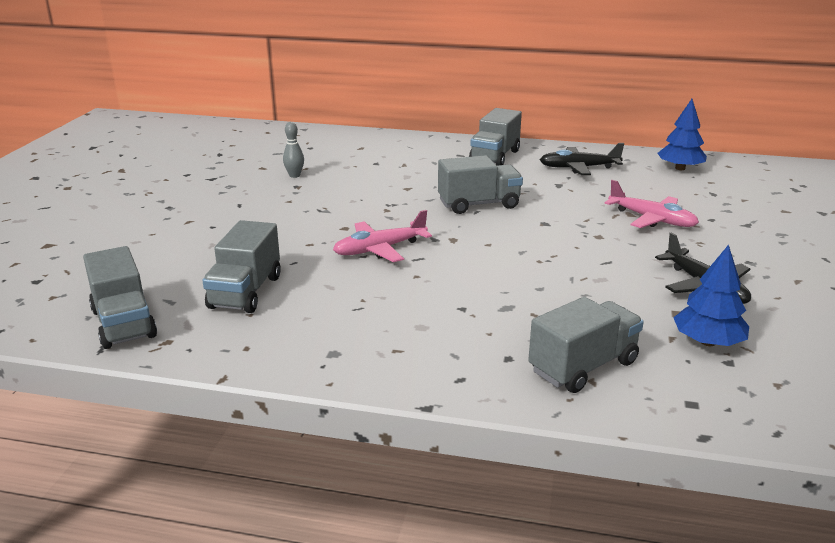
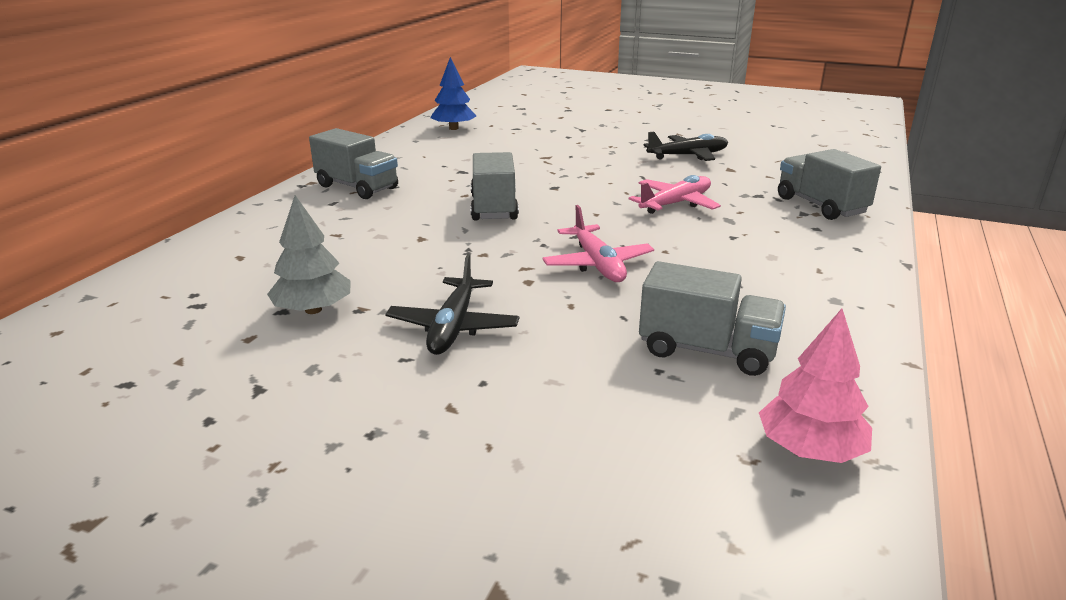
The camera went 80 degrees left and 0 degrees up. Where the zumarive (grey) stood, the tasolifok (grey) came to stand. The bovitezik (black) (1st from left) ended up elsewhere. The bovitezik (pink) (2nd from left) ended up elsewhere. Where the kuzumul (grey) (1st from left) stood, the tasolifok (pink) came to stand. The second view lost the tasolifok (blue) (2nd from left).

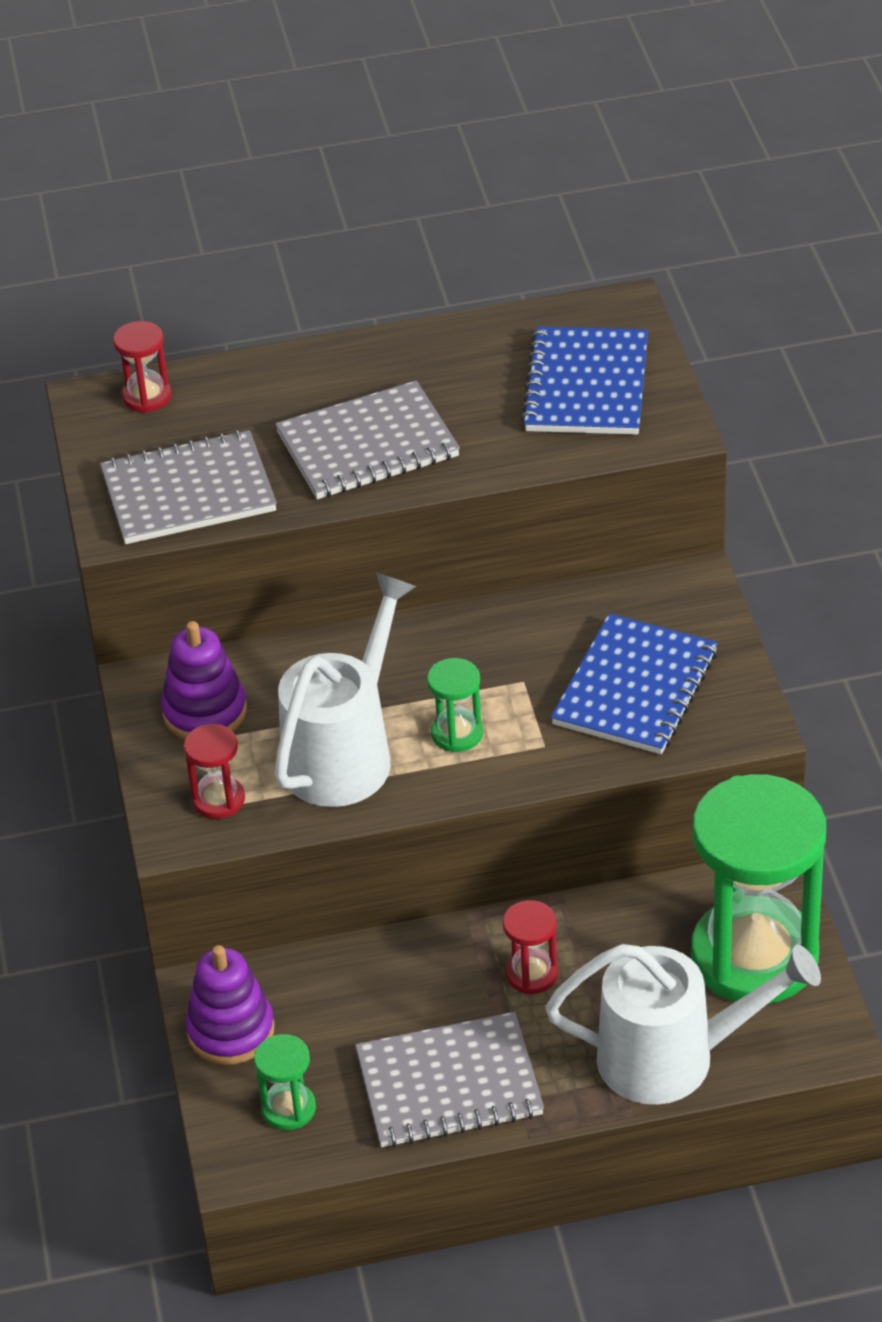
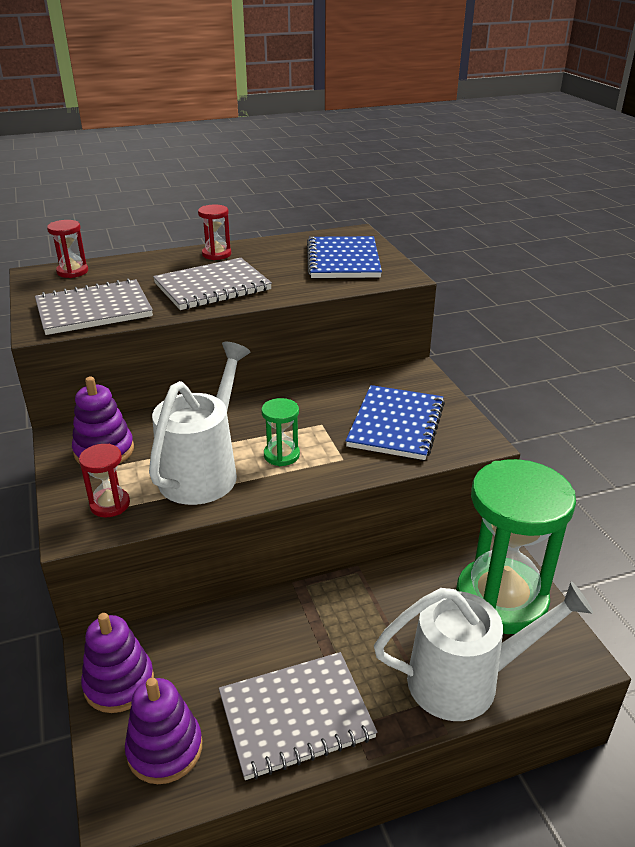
The camera went 10 degrees left and 10 degrees down. Where the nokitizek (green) (1st from left) stood, the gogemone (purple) (3rd from left) came to stand. The nokitizek (red) (3rd from left) ended up elsewhere.

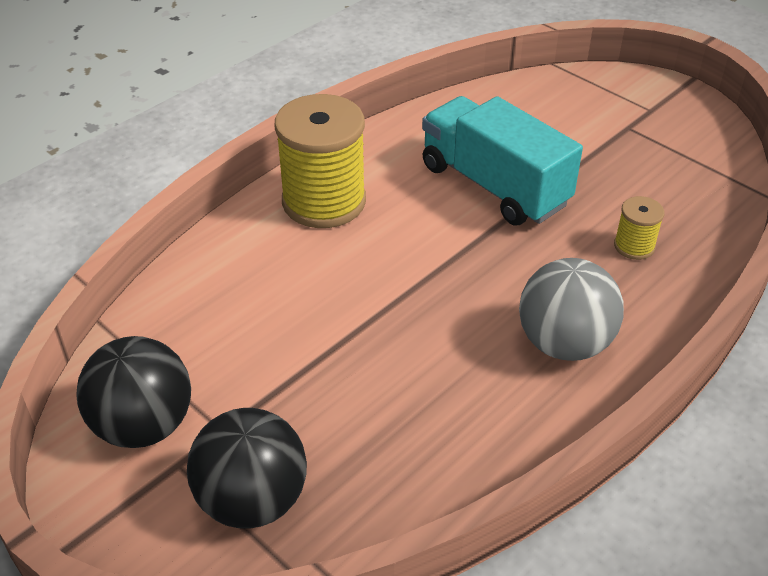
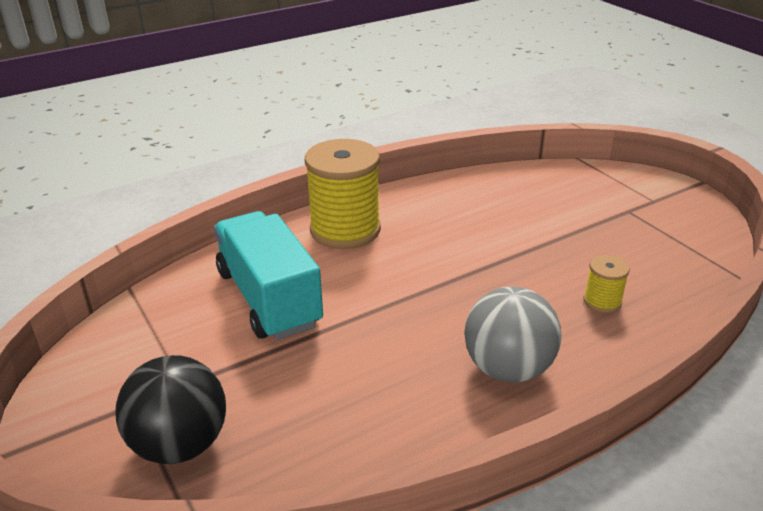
The camera went 15 degrees right and 10 degrees down. The kuzumul (turquoise) ended up elsewhere. The second view lost the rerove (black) (1st from left).

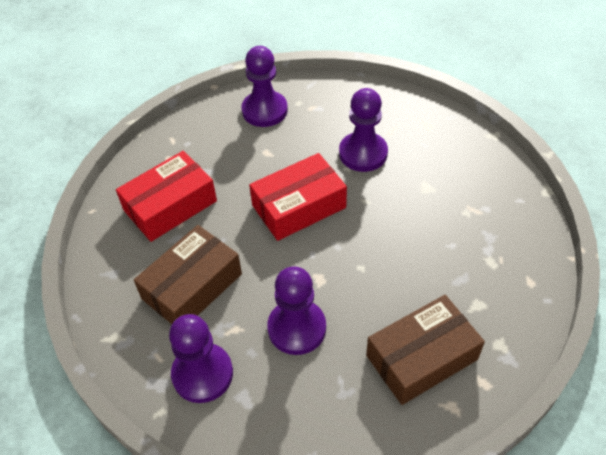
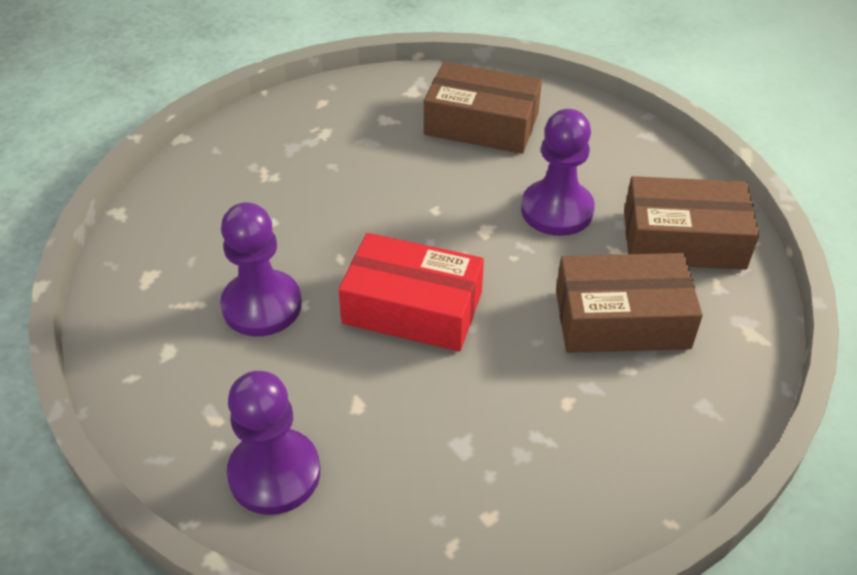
The camera went 135 degrees left and 5 degrees down. Where the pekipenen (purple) (1st from left) stood, the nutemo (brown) (3rd from left) came to stand. The second view lost the nutemo (red) (1st from left).

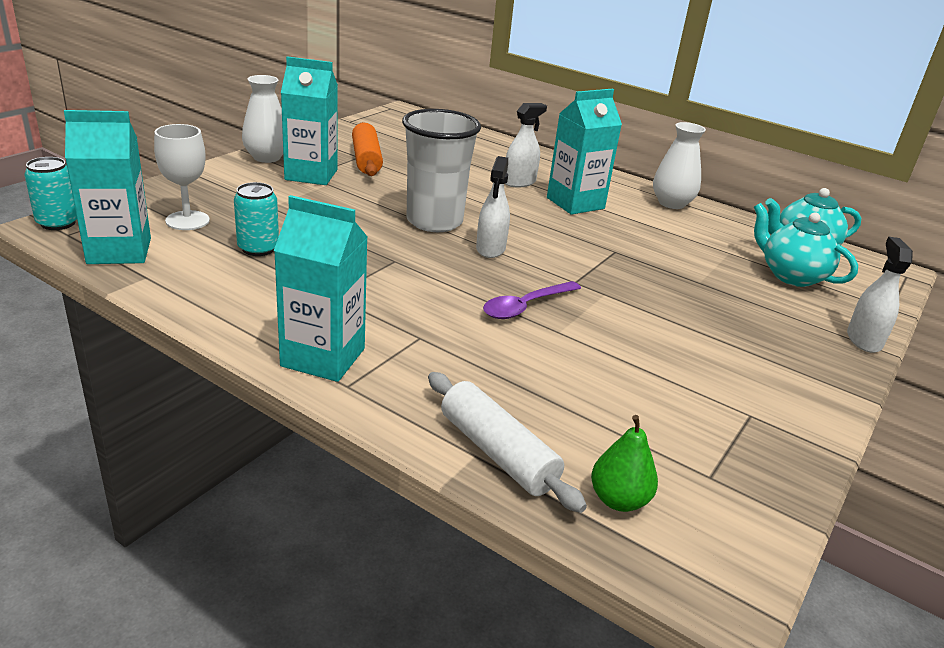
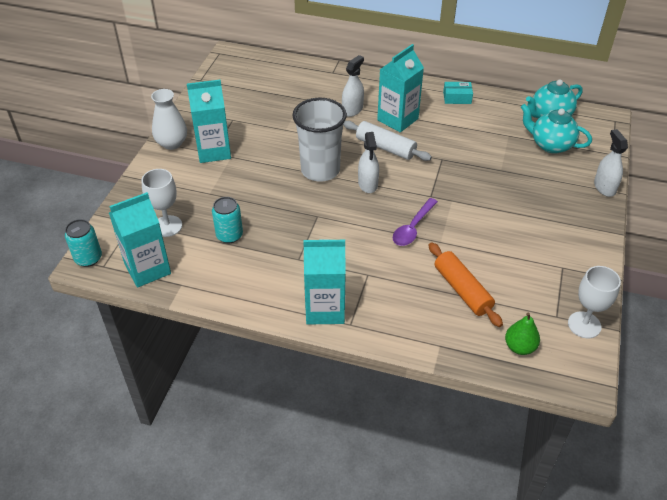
The camera went 15 degrees left and 15 degrees up. The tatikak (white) ended up elsewhere. The tatikak (orange) ended up elsewhere. Where the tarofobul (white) (2nd from left) stood, the nutemo (turquoise) came to stand. The second view gained the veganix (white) (2nd from left).

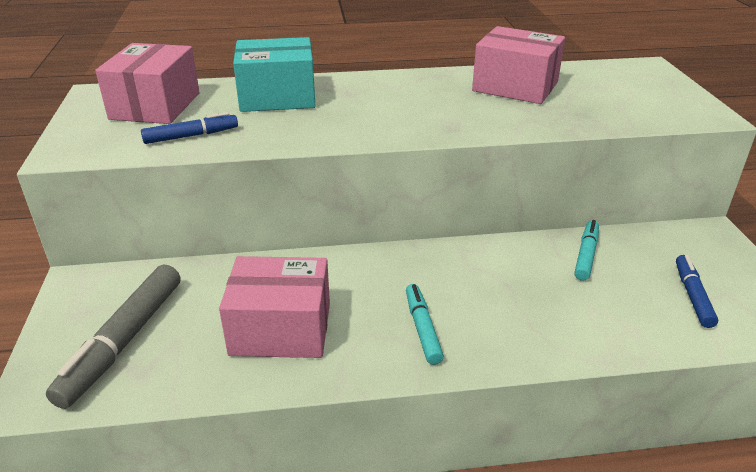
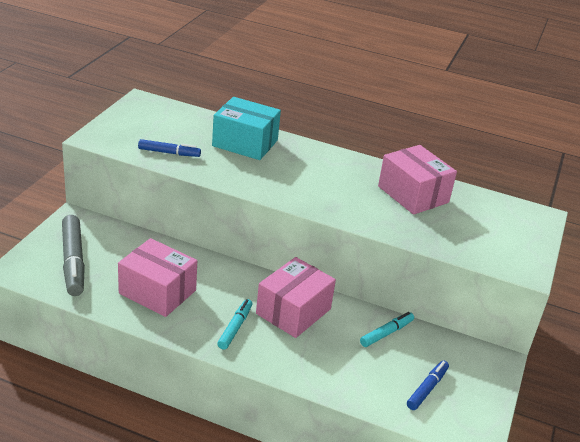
The camera went 25 degrees right and 0 degrees up. The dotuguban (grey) ended up facing another way, 60 degrees counterclockwise from before. The nutemo (pink) (1st from left in the first image) ended up elsewhere.

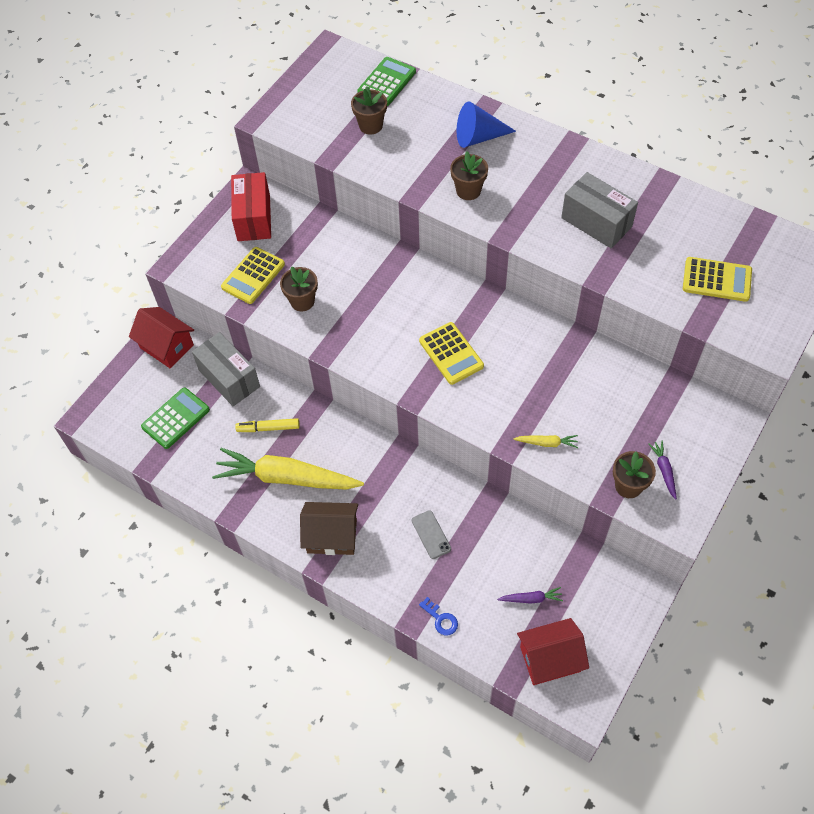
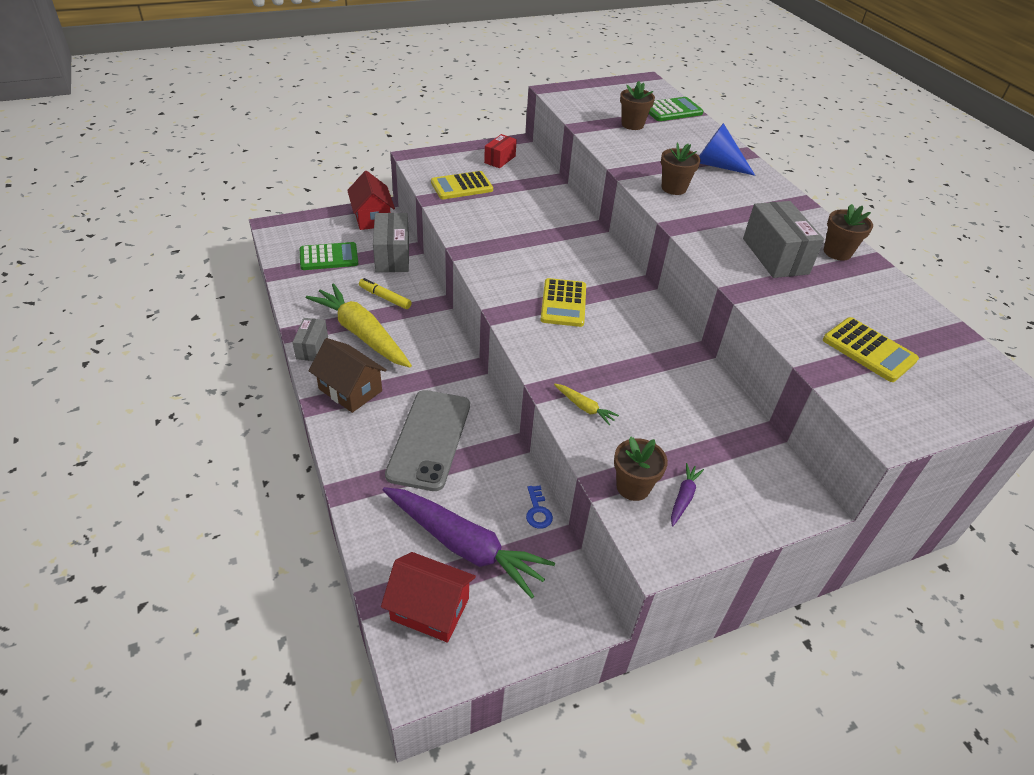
The camera went 30 degrees right and 15 degrees down. The second view gained the nutemo (grey) (1st from left). The size of the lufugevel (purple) (1st from left) changed by a factor of 2.48. The size of the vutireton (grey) changed by a factor of 2.27. The size of the nutemo (red) changed by a factor of 0.60. The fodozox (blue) ended up elsewhere. The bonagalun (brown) (1st from left in the first image) ended up elsewhere.

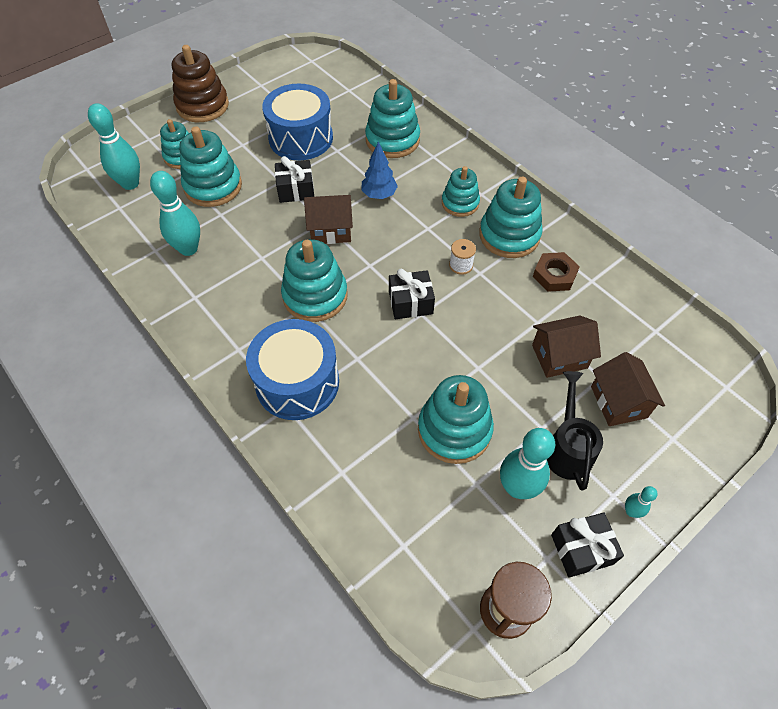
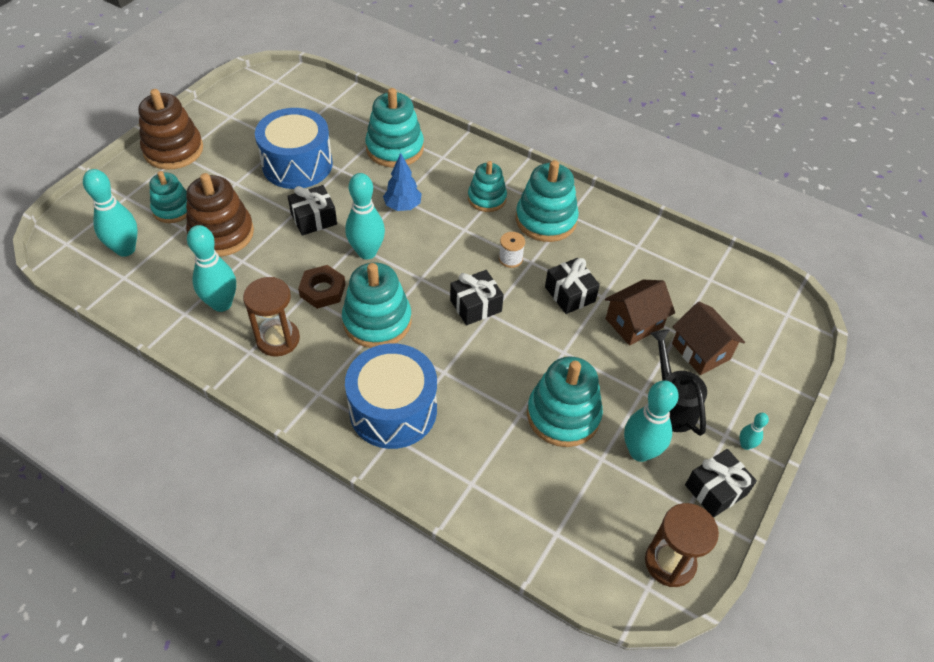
The camera went 20 degrees left and 5 degrees down. What was the gogemone (turquoise) (2nd from left) turned into the gogemone (brown) (2nd from left). The second view gained the nokitizek (brown) (1st from left). The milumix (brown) ended up elsewhere. Where the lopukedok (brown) (1st from left) stood, the zumarive (turquoise) (3rd from left) came to stand. The second view gained the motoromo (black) (3rd from left).

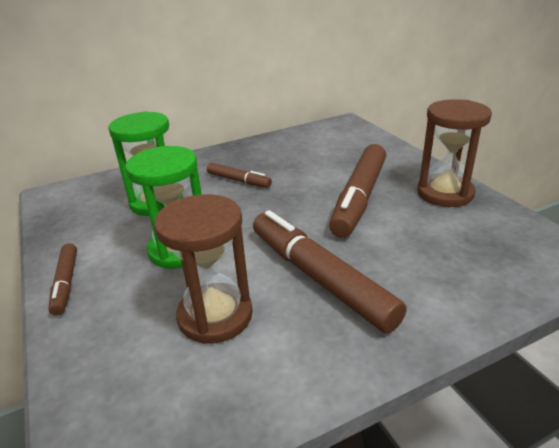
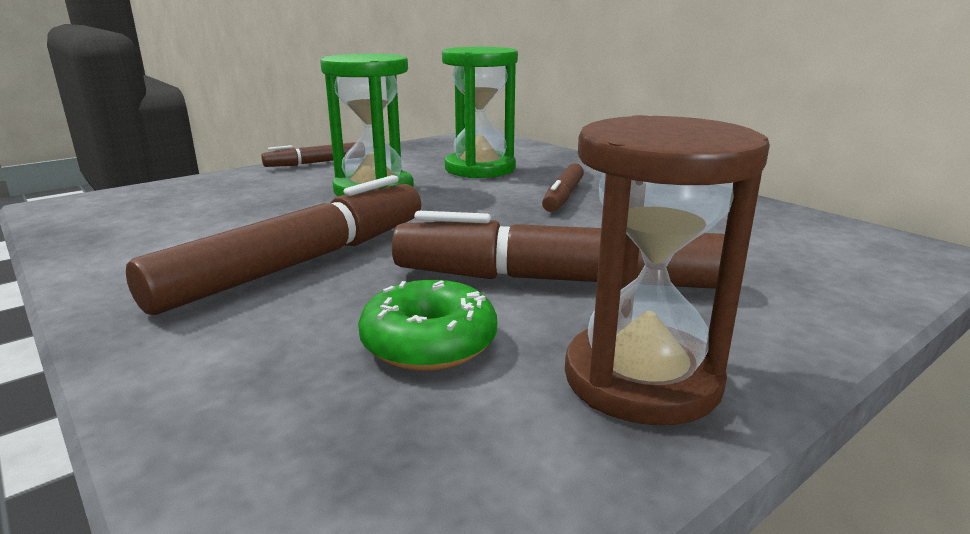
The camera went 75 degrees right and 10 degrees down. The second view gained the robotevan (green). The second view lost the nokitizek (brown) (1st from left).

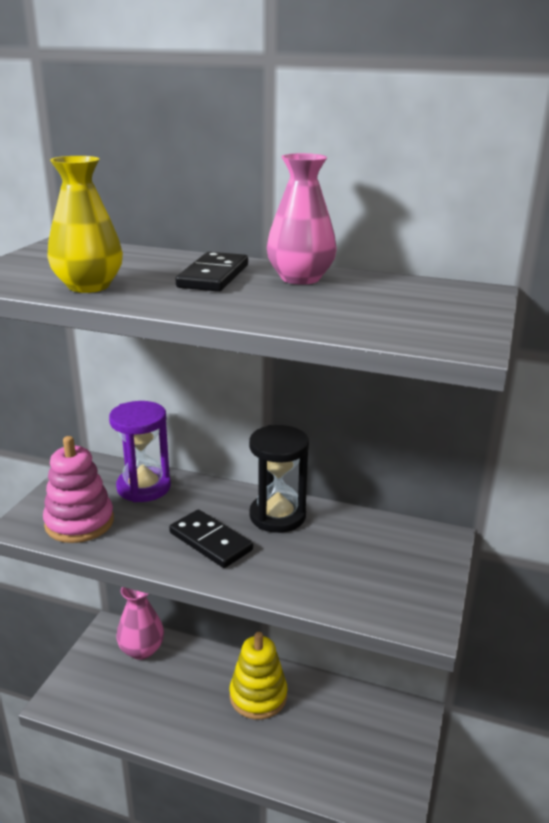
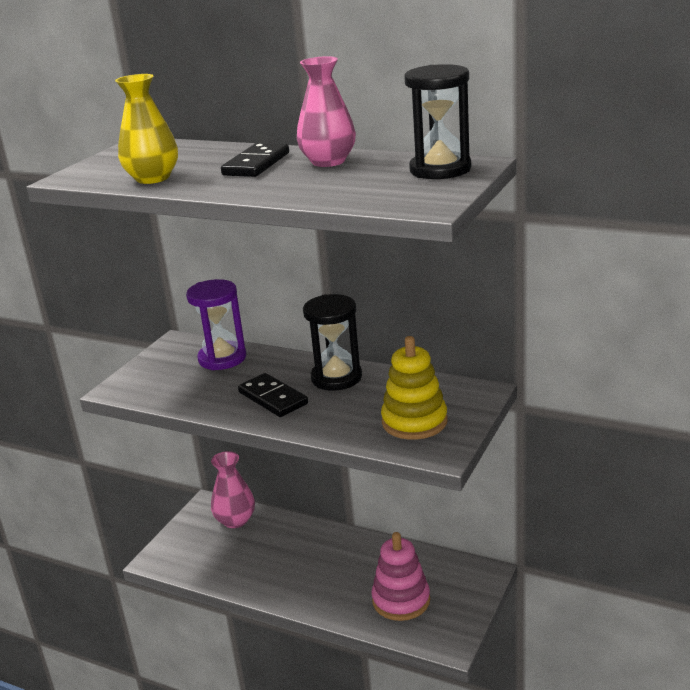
The camera went 10 degrees right and 0 degrees up. The gogemone (pink) ended up elsewhere. The gogemone (yellow) ended up elsewhere. The second view gained the nokitizek (black) (2nd from left).

